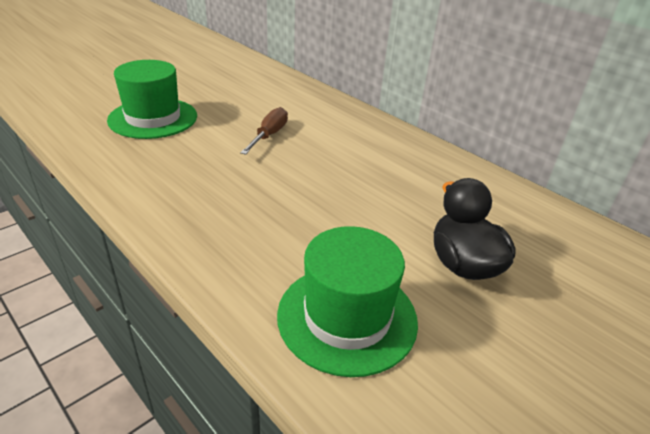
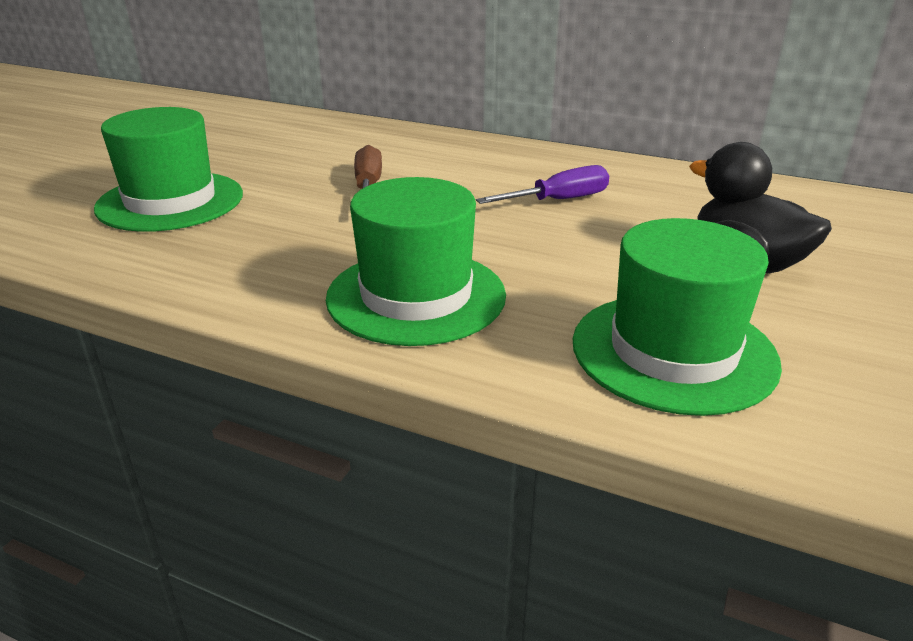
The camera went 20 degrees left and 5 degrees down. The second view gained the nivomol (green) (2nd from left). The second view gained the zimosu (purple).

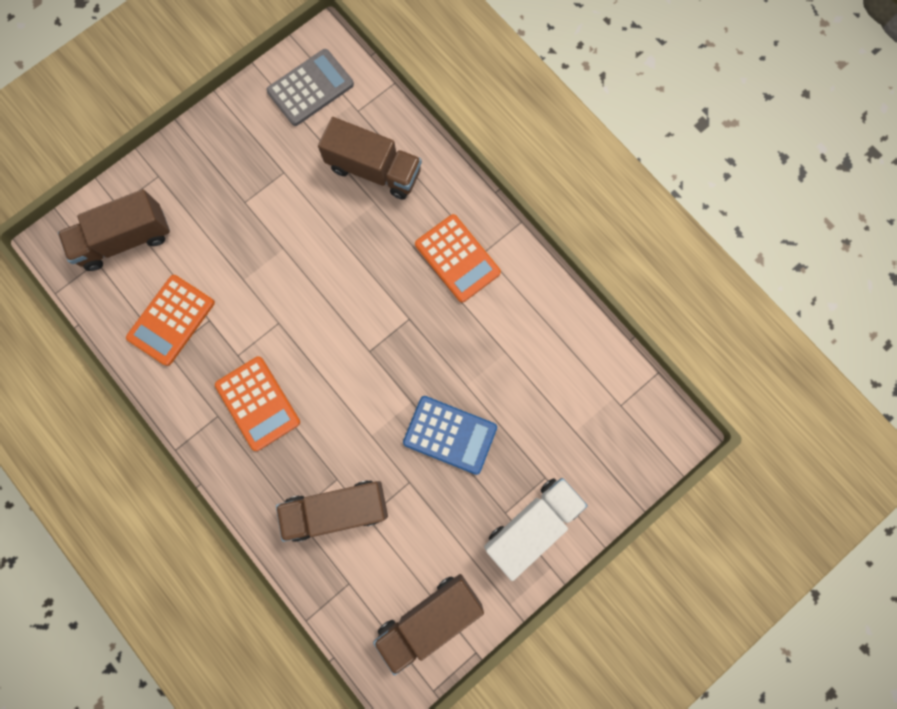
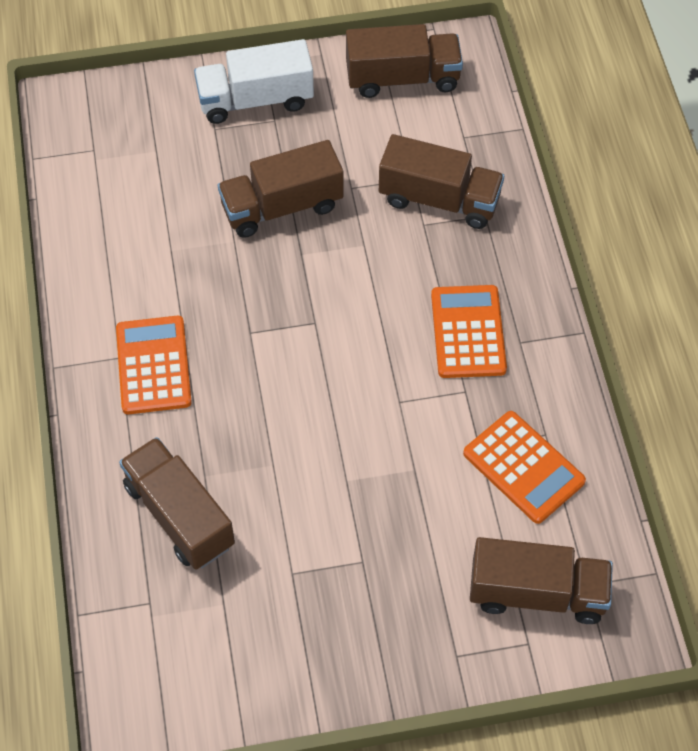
The camera went 150 degrees left and 20 degrees down. Where the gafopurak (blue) stood, the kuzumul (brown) (2nd from left) came to stand. The gafopurak (orange) (1st from left in the first image) ended up facing another way, 75 degrees clockwise from before. The second view lost the gafopurak (grey).

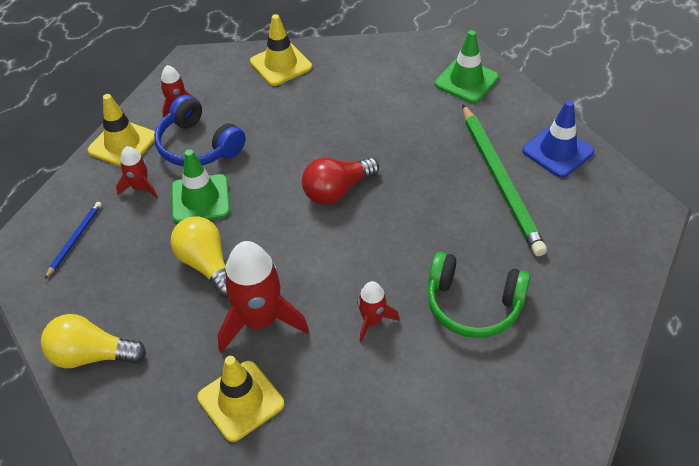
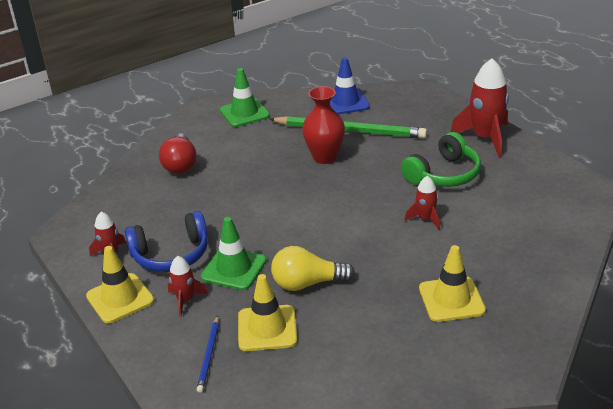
The camera went 60 degrees left and 15 degrees down. The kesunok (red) ended up elsewhere. The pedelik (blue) ended up facing another way, 135 degrees counterclockwise from before. The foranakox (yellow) (3rd from left in the first image) ended up elsewhere. The second view gained the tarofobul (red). The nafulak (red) (3rd from left in the first image) ended up elsewhere. The second view lost the kesunok (yellow) (1st from left).

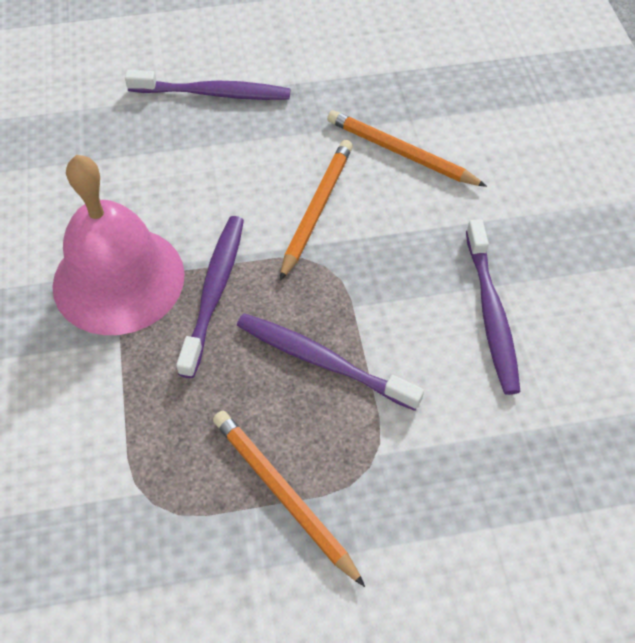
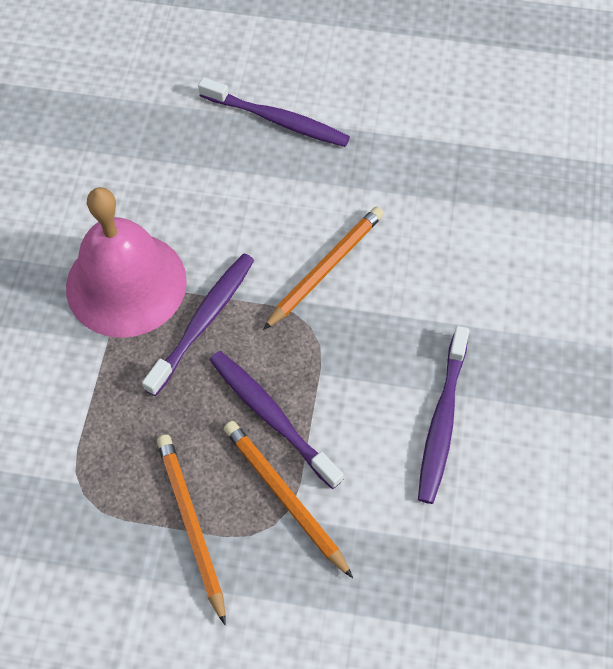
The camera went 20 degrees right and 5 degrees up. The pedelik (orange) (3rd from left in the first image) ended up elsewhere.

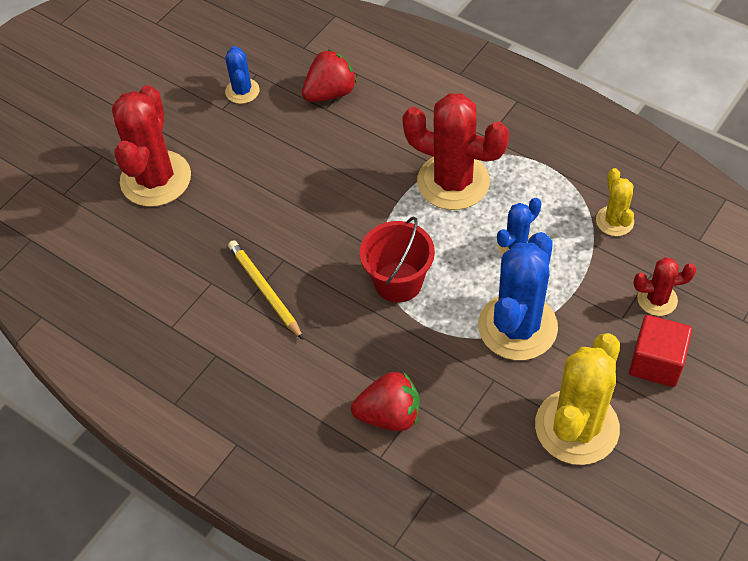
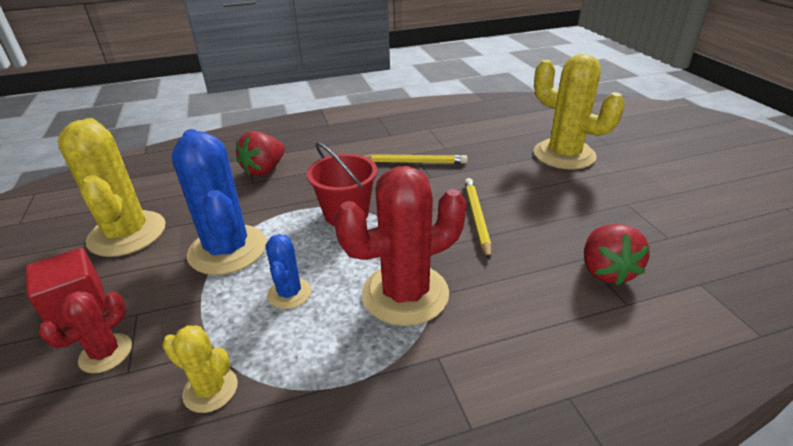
The camera went 125 degrees right and 20 degrees down. The second view gained the pedelik (yellow) (2nd from left). What was the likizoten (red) (1st from left) turned into the likizoten (yellow) (3rd from left). The second view lost the likizoten (blue) (1st from left).

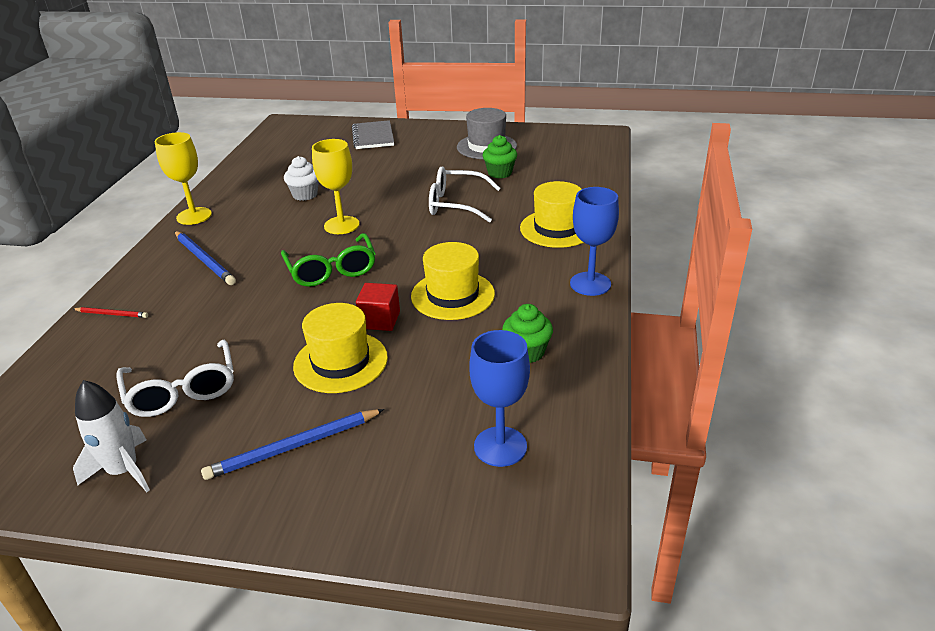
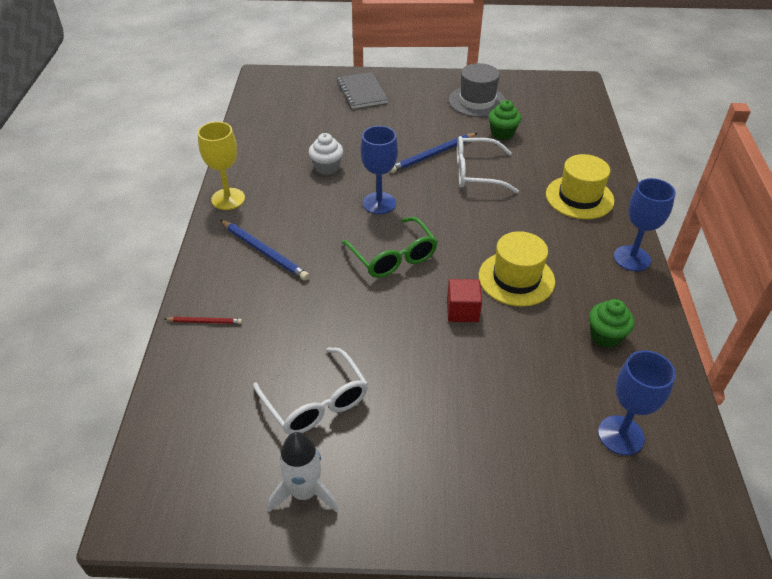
The camera went 10 degrees left and 10 degrees up. What was the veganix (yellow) (2nd from left) turned into the veganix (blue) (1st from left). The pedelik (blue) (2nd from left) ended up elsewhere. The second view lost the nivomol (yellow) (1st from left).

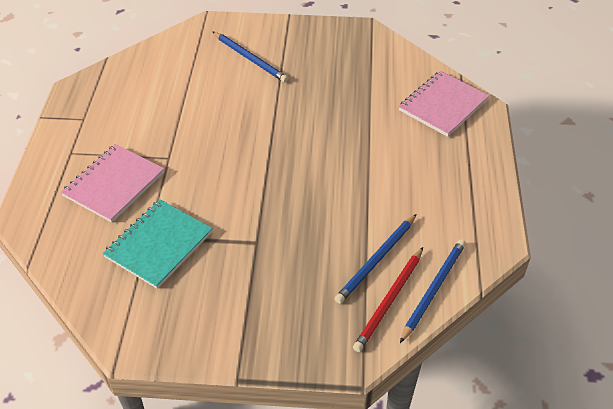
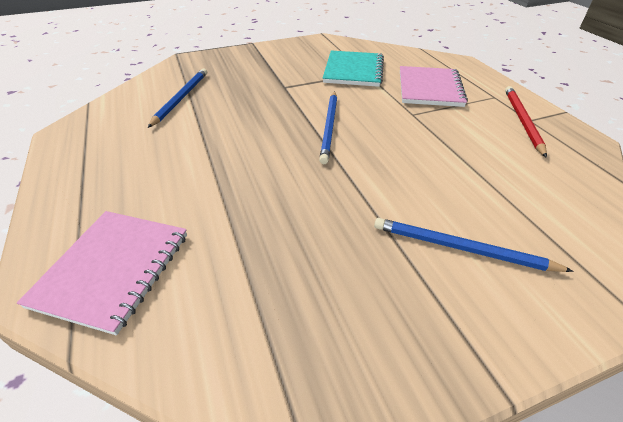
The camera went 155 degrees right and 5 degrees down. The pedelik (blue) (3rd from left in the first image) ended up elsewhere. The pedelik (red) ended up elsewhere.

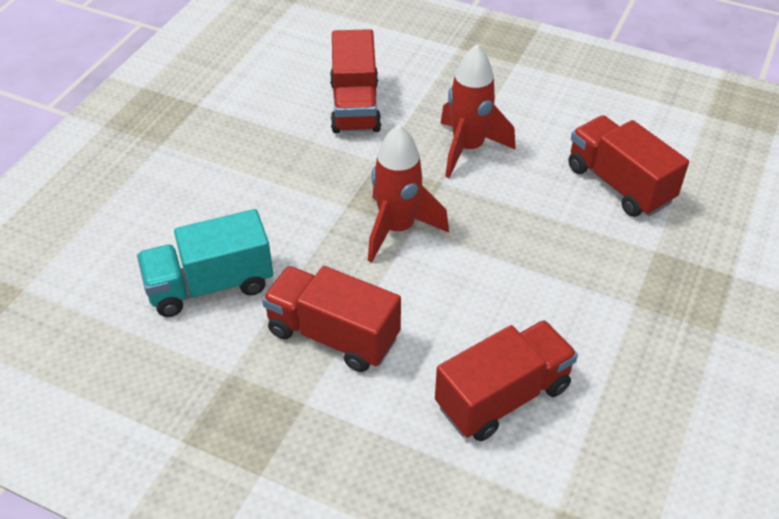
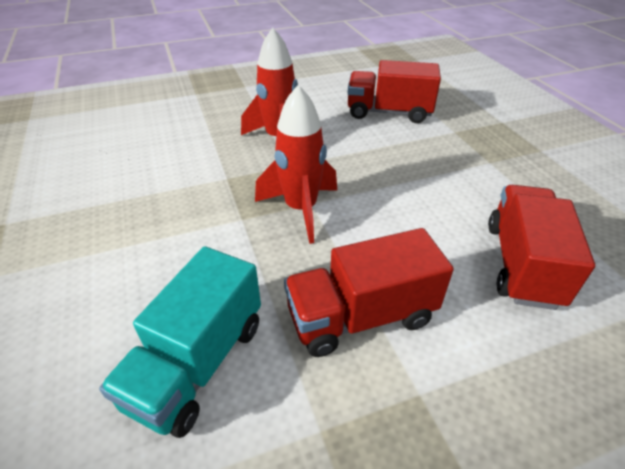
The camera went 45 degrees left and 5 degrees down. The second view lost the kuzumul (red) (2nd from left).

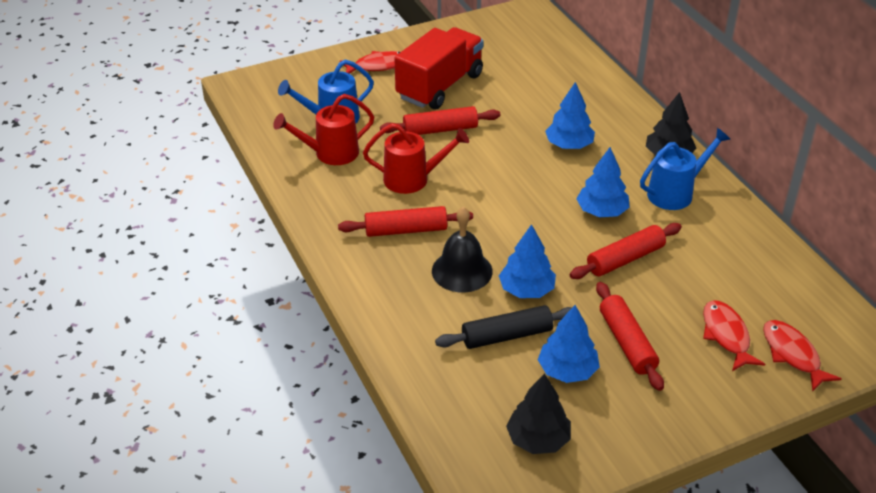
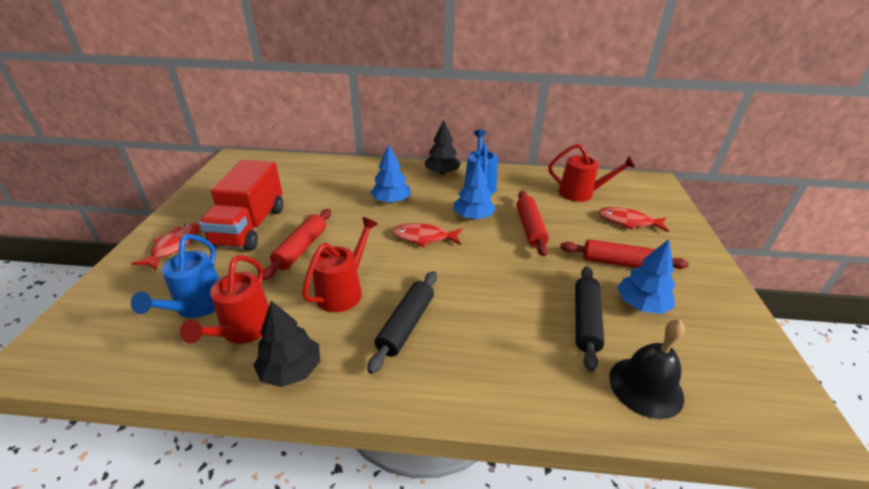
The camera went 60 degrees left and 5 degrees down. The kuzumul (red) ended up facing another way, 150 degrees counterclockwise from before. The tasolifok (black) (1st from left) ended up elsewhere. What was the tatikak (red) (1st from left) turned into the tatikak (black) (1st from left). The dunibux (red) (3rd from left in the first image) ended up elsewhere. The second view gained the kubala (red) (3rd from left). The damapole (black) ended up elsewhere. The second view lost the tasolifok (blue) (1st from left).

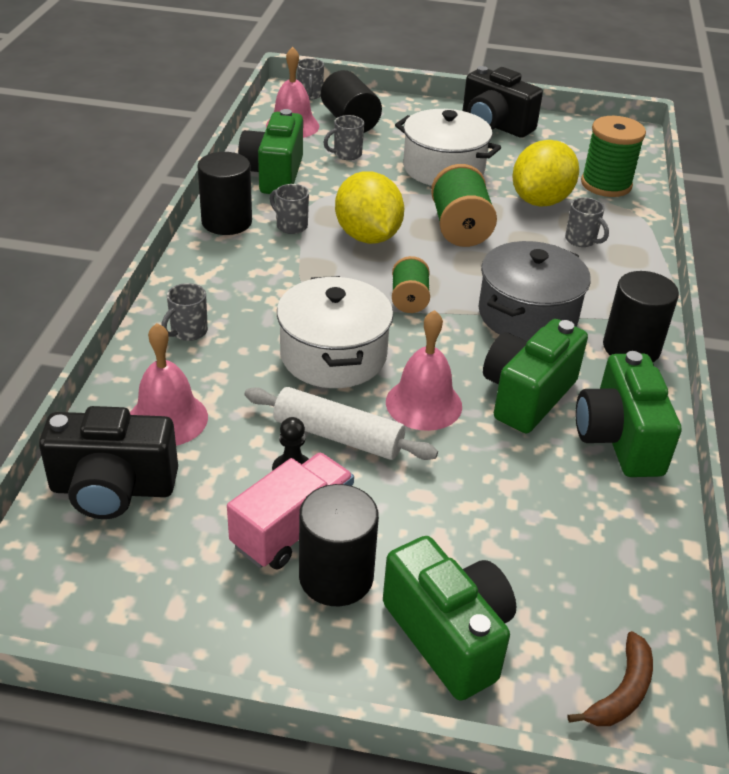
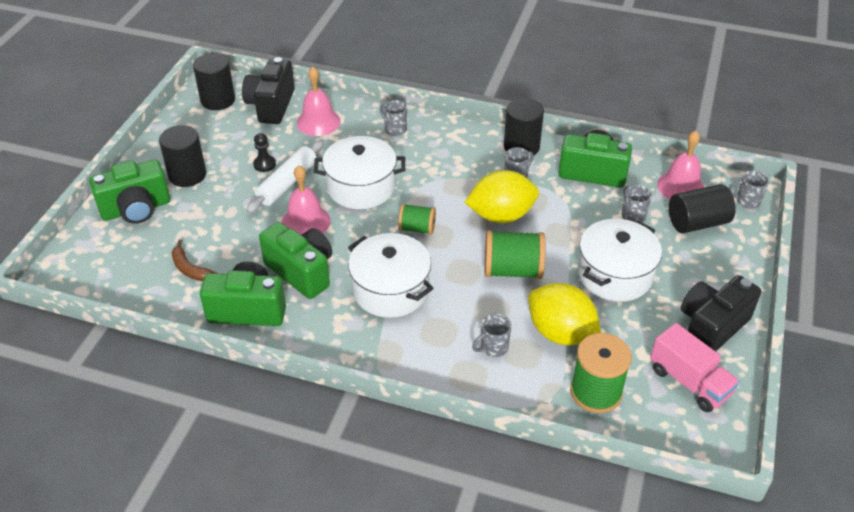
The camera went 100 degrees right and 5 degrees up. The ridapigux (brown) ended up elsewhere. The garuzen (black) (4th from left in the first image) ended up elsewhere. What was the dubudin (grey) turned into the dubudin (white) (2nd from left). The kuzumul (pink) ended up elsewhere.

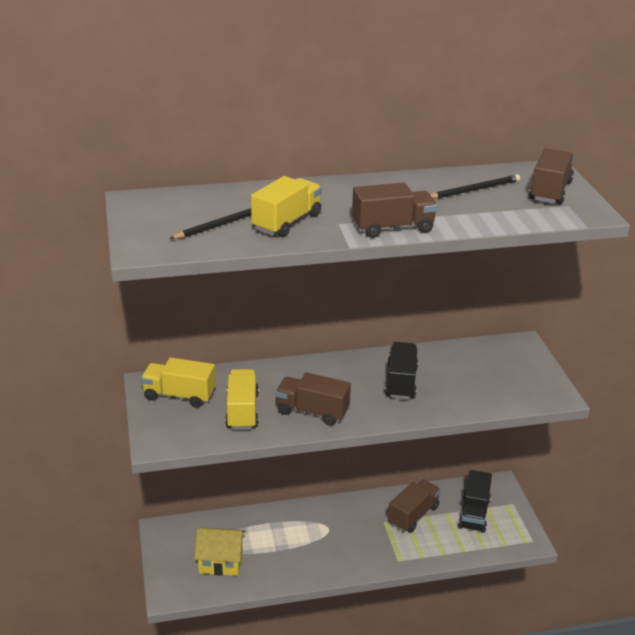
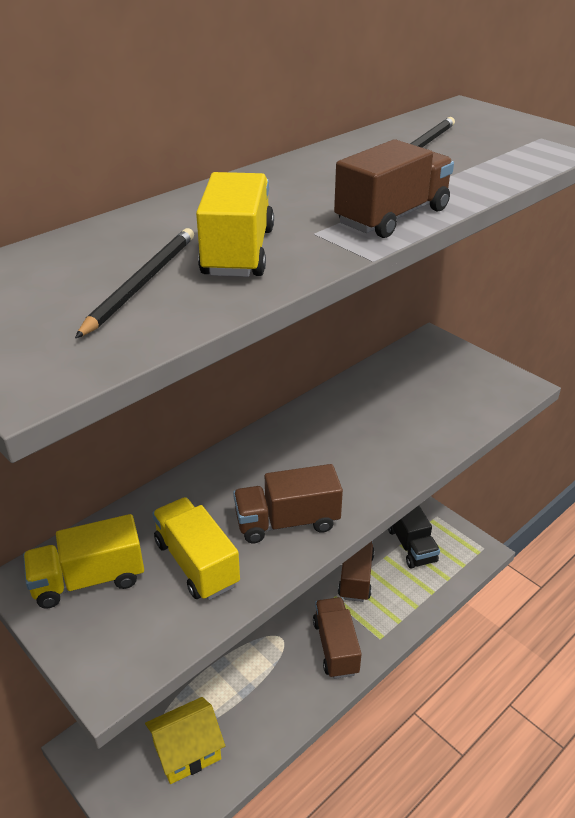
The camera went 30 degrees left and 5 degrees up. The kuzumul (brown) (4th from left in the first image) ended up elsewhere. The second view lost the kuzumul (black) (1st from left).

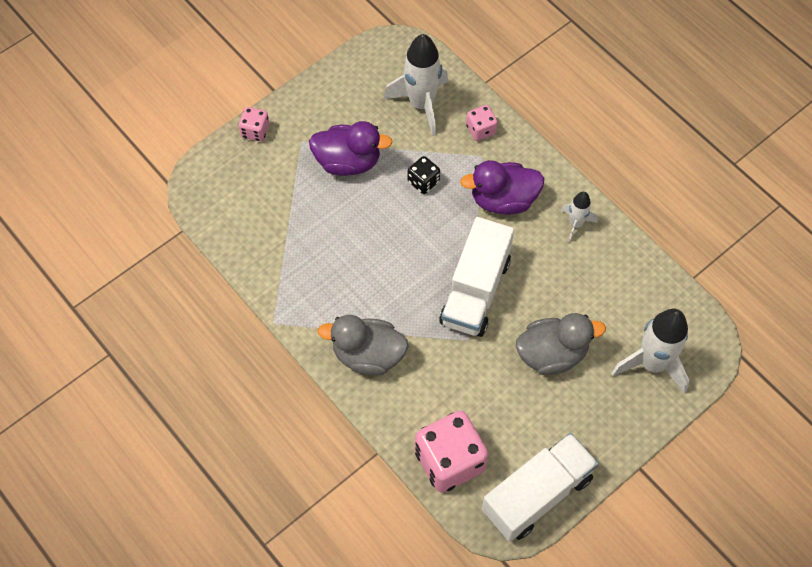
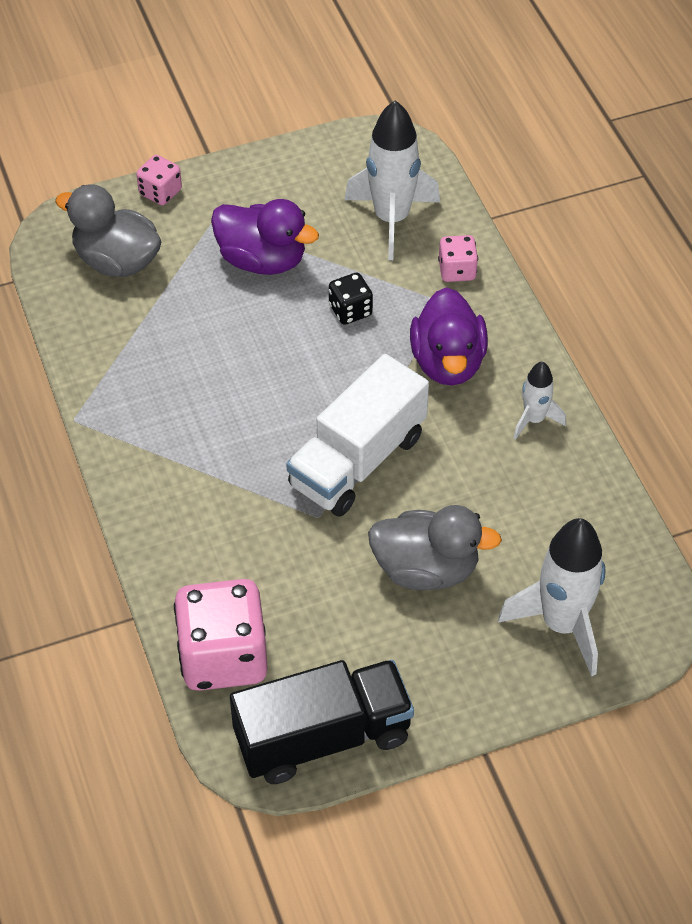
The camera went 20 degrees right and 10 degrees down. The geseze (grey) (1st from left) ended up elsewhere. What was the kuzumul (white) (2nd from left) turned into the kuzumul (black). The geseze (purple) (2nd from left) ended up facing another way, 105 degrees counterclockwise from before.

